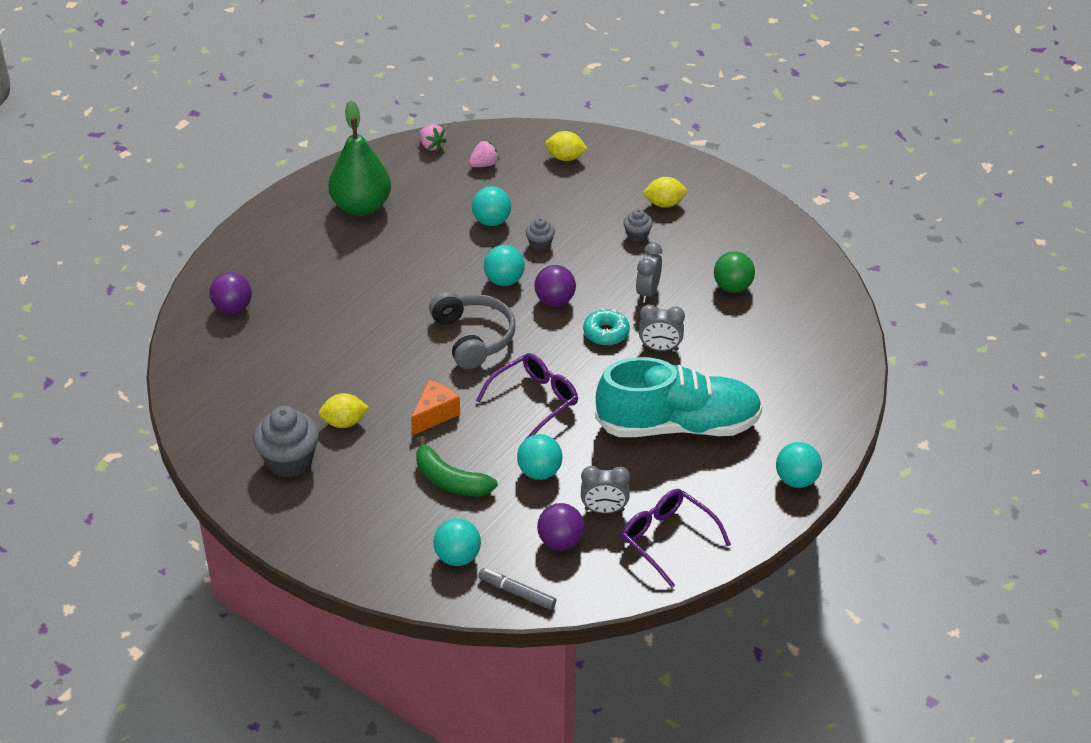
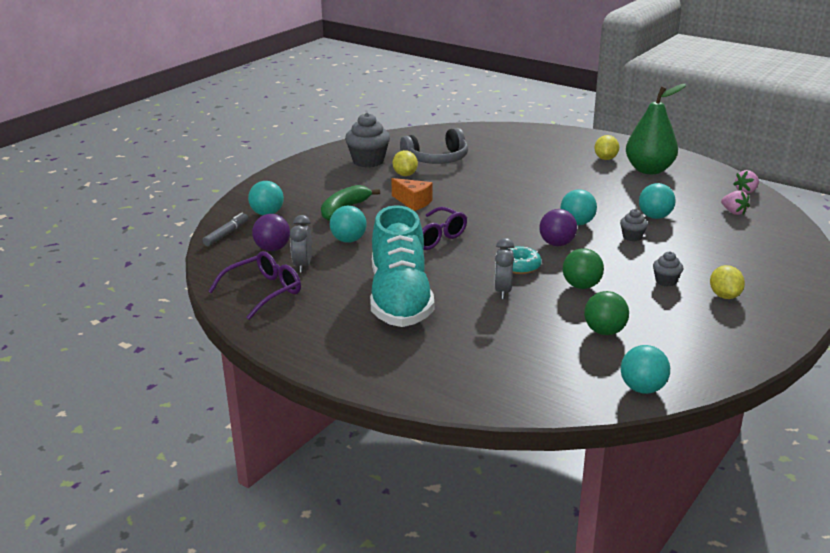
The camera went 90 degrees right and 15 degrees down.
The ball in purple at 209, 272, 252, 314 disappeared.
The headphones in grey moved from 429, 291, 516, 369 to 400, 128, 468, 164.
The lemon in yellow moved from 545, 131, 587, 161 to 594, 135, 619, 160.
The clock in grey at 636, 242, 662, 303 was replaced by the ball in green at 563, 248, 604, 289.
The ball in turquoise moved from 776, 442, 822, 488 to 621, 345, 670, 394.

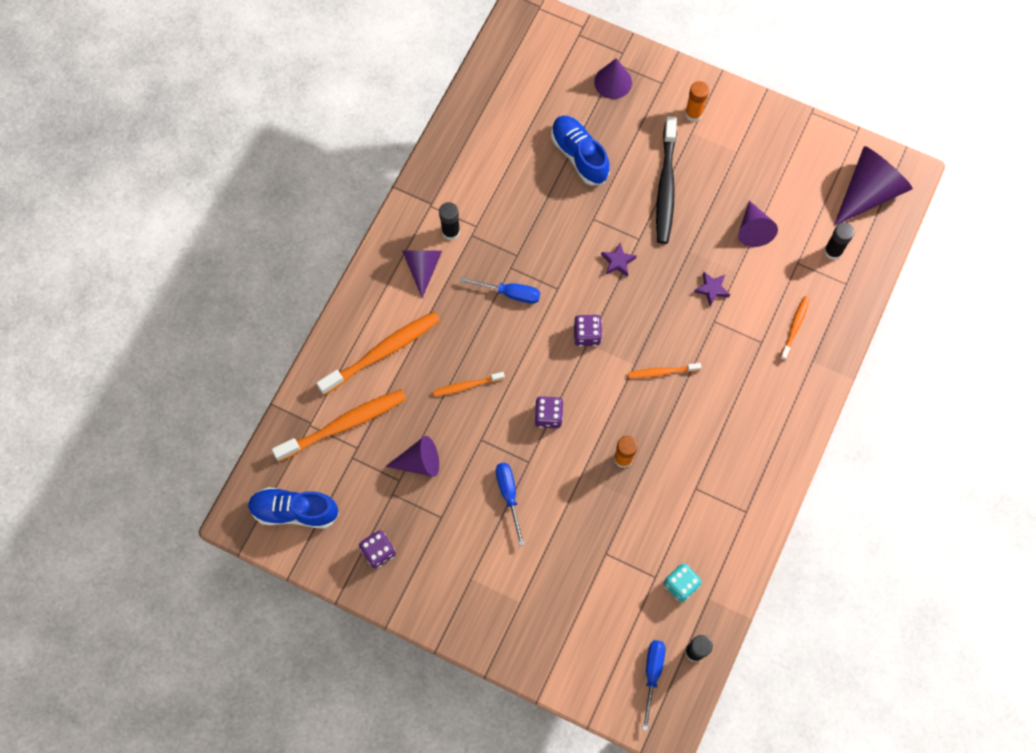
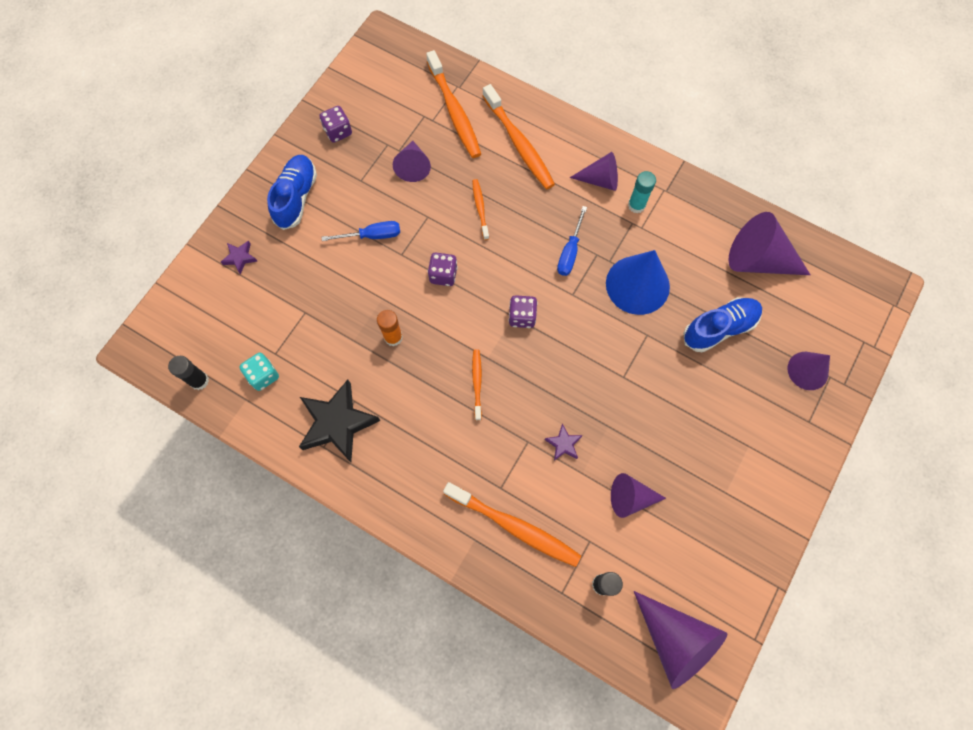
The camera went 95 degrees right and 0 degrees up.
The shoe in blue moved from 248, 487, 339, 529 to 267, 155, 317, 230.
The glue stick in black at 439, 202, 460, 240 became the glue stick in turquoise at 628, 171, 656, 213.
The star in purple moved from 601, 243, 637, 277 to 221, 241, 257, 275.
The screwdriver in blue at 642, 640, 666, 731 disappeared.
The toothbrush in black at 656, 116, 677, 244 disappeared.
The glue stick in orange at 685, 81, 709, 122 disappeared.
The toothbrush in orange at 780, 296, 810, 361 changed to 1.92 times the size.
The star in black at 299, 380, 380, 462 appeared.
The cone in blue at 606, 250, 670, 315 appeared.
The cone in purple at 728, 212, 810, 275 appeared.

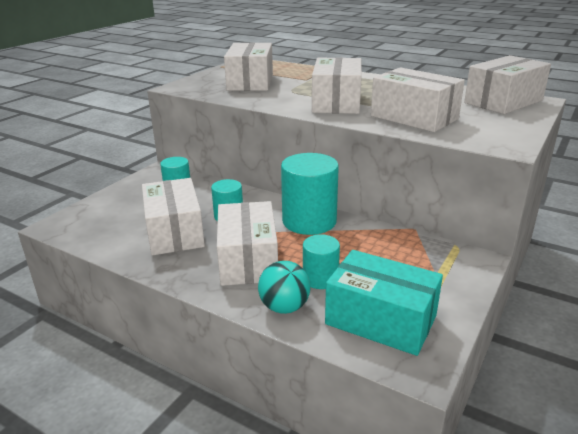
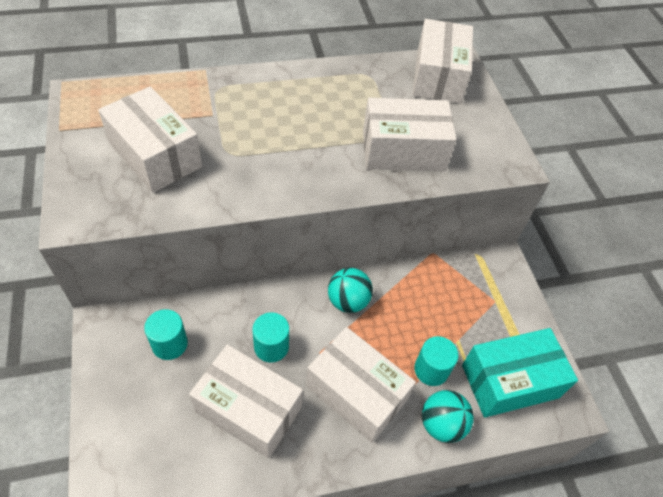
The camera went 50 degrees left and 25 degrees up.
The cylinder in turquoise at 281, 153, 339, 235 was replaced by the ball in turquoise at 328, 268, 373, 313.
The box in white at 312, 57, 362, 114 disappeared.

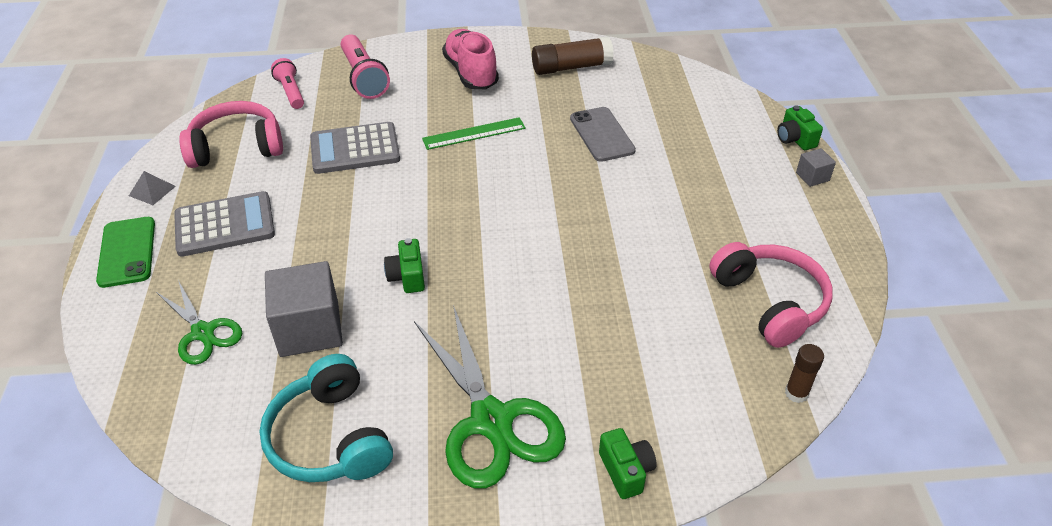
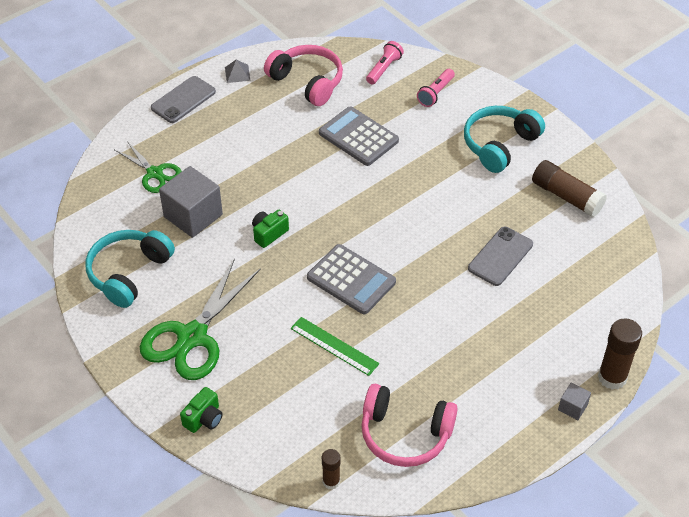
The camera went 55 degrees right and 5 degrees up.
The phone in green at 96, 217, 155, 288 became the phone in grey at 151, 76, 216, 123.
The scissors in green at 156, 280, 242, 365 turned 60 degrees counterclockwise.
The calculator in grey moved from 174, 191, 275, 257 to 307, 244, 396, 314.
The flashlight in pink at 341, 34, 390, 99 changed to 0.64 times the size.
The ruler in green moved from 422, 117, 526, 150 to 291, 317, 379, 376.
The shoe in pink at 442, 29, 499, 89 was replaced by the headphones in turquoise at 464, 106, 545, 173.
The headphones in pink at 709, 242, 833, 348 turned 75 degrees clockwise.
The camera in green at 777, 105, 823, 150 was replaced by the glue stick in brown at 598, 318, 642, 390.

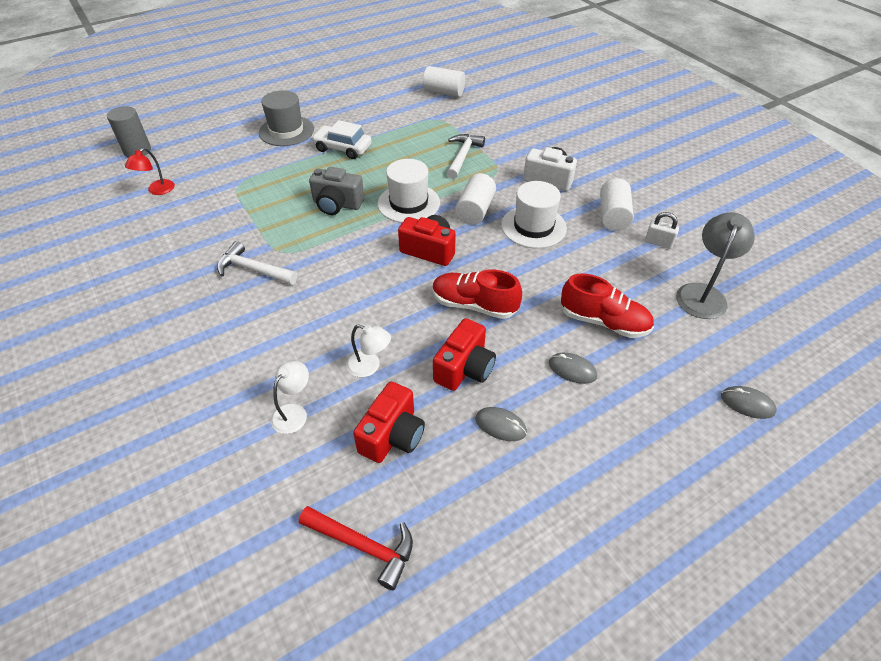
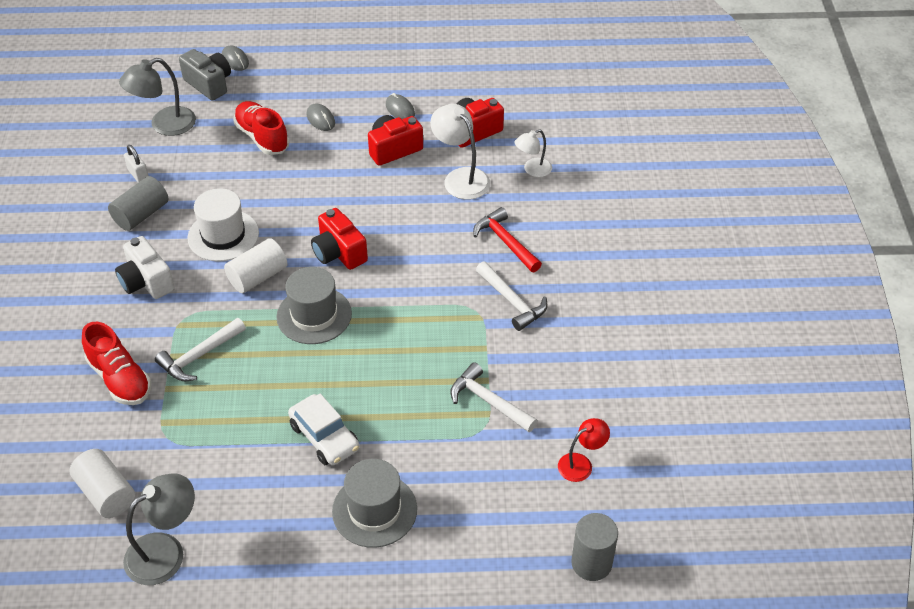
The camera went 150 degrees left and 0 degrees up.
The hammer in red moved from 299, 506, 413, 590 to 473, 207, 542, 272.
The camera in grey moved from 309, 167, 364, 215 to 179, 49, 231, 101.
The lamp in white at 346, 324, 391, 377 changed to 1.63 times the size.
The hat in white at 378, 159, 440, 223 became the hat in grey at 276, 267, 352, 344.
The shoe in red moved from 432, 269, 522, 319 to 82, 322, 151, 405.
The cylinder in white at 600, 178, 634, 231 became the cylinder in grey at 108, 176, 168, 231.
The lamp in grey at 123, 473, 195, 585 appeared.
The hammer in white at 451, 362, 537, 432 appeared.

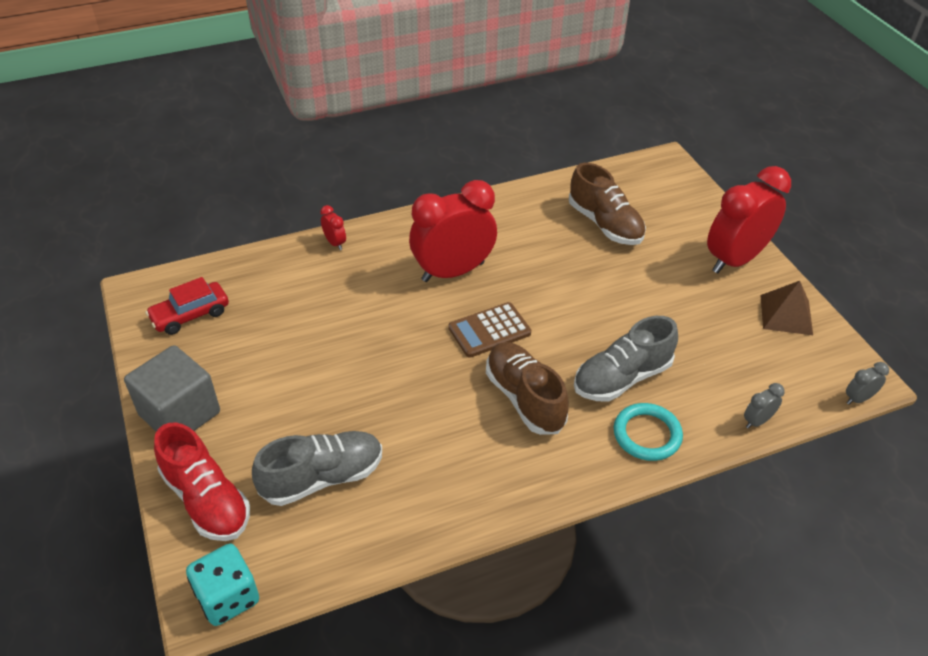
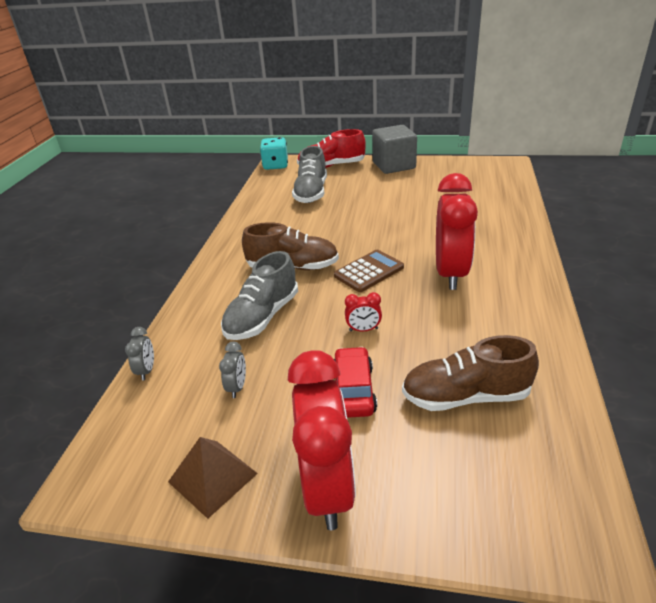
The camera went 125 degrees right and 10 degrees down.
The car in red moved from 145, 277, 229, 335 to 334, 346, 377, 418.
The clock in red moved from 320, 205, 346, 250 to 345, 292, 382, 331.
The calculator in brown at 448, 302, 531, 358 turned 45 degrees clockwise.
The shoe in grey at 574, 316, 678, 402 turned 150 degrees counterclockwise.
The ring in turquoise at 614, 403, 683, 461 disappeared.
The clock in grey moved from 846, 362, 889, 404 to 219, 342, 246, 398.

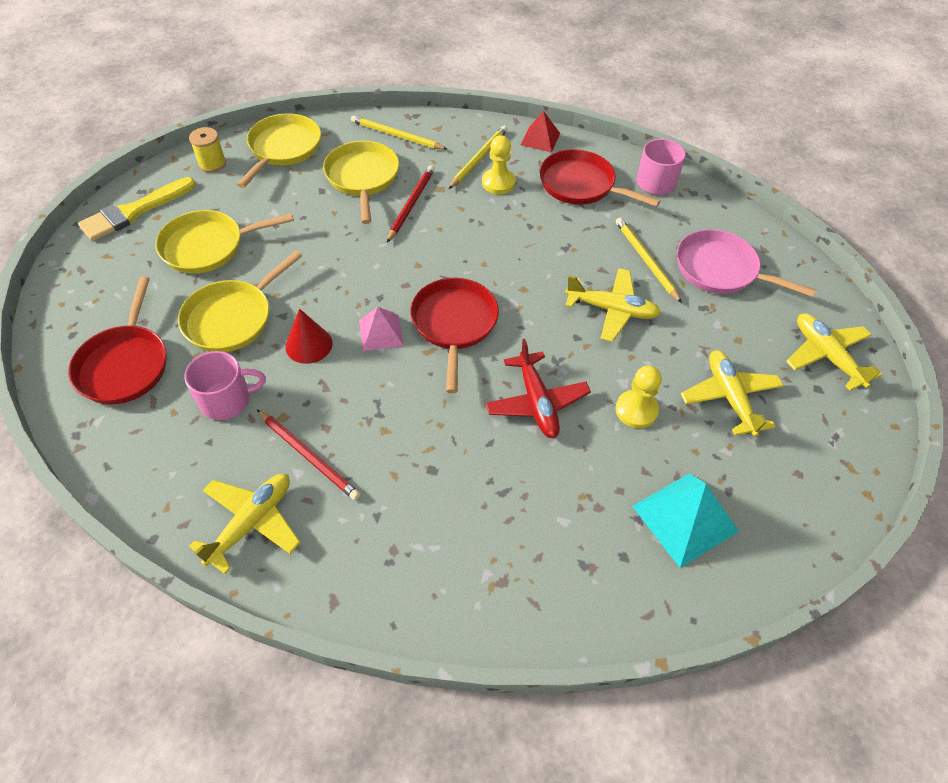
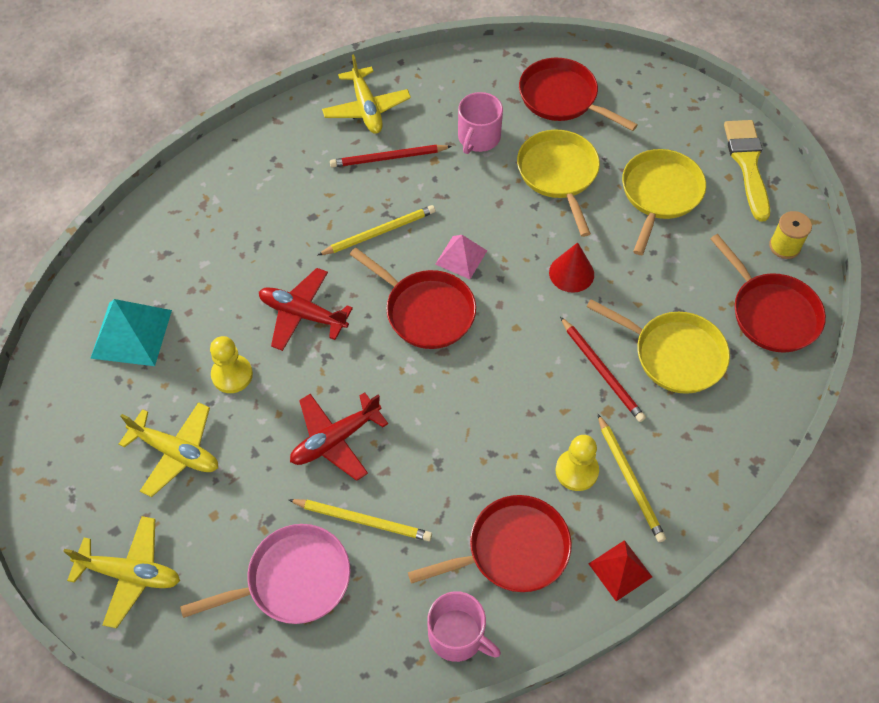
The camera went 130 degrees right and 5 degrees up.
The pan in yellow at 237, 113, 321, 188 became the pan in red at 710, 234, 826, 353.
The cone in red moved from 285, 309, 333, 364 to 549, 242, 594, 293.
The pencil in yellow moved from 351, 115, 447, 150 to 318, 205, 435, 255.
The plane in yellow at 565, 268, 661, 342 became the plane in red at 290, 392, 388, 481.

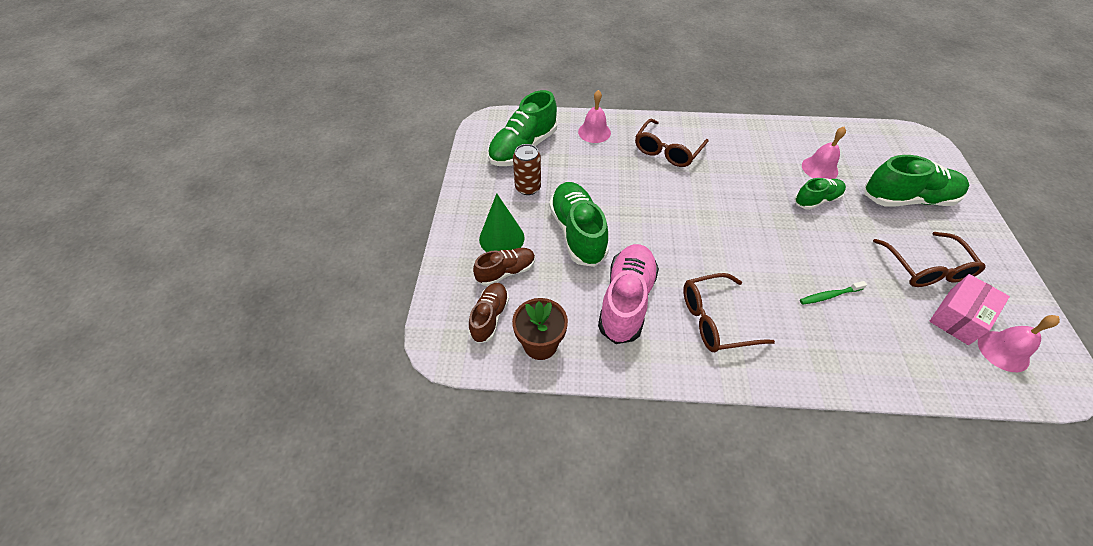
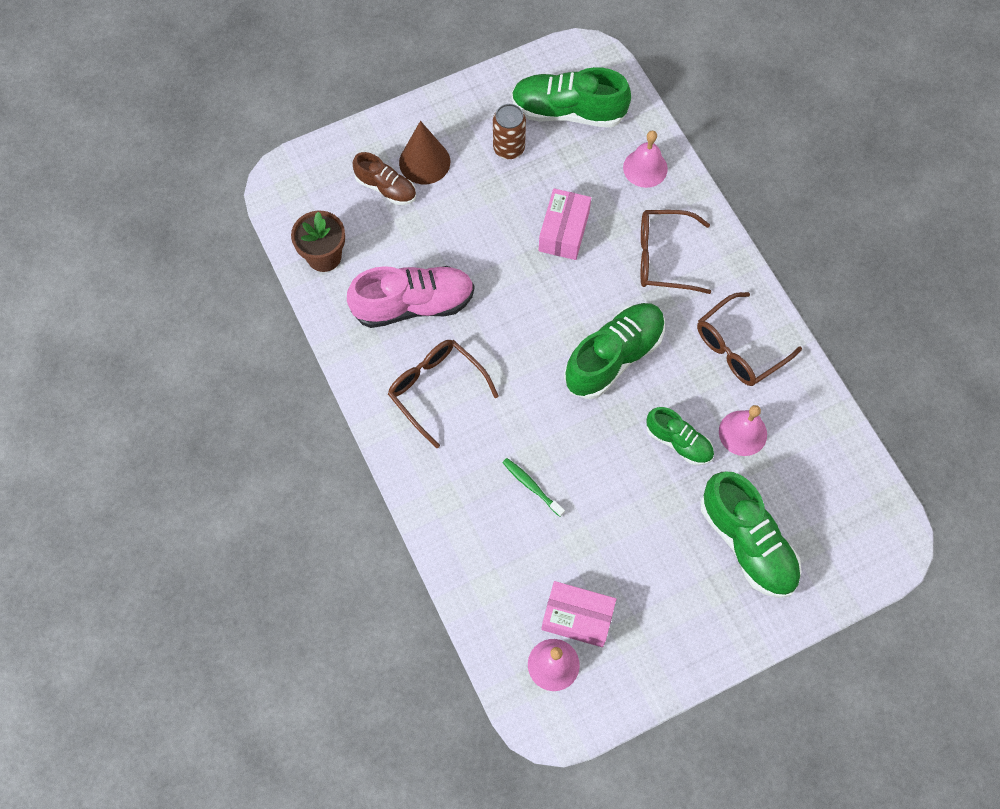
The camera went 60 degrees right and 15 degrees up.
The shoe in brown at 469, 283, 509, 344 disappeared.
The cone in green at 479, 193, 525, 252 became the cone in brown at 399, 121, 450, 184.
The shoe in green moved from 549, 182, 609, 267 to 564, 303, 665, 399.
The glasses in brown moved from 873, 232, 986, 287 to 697, 292, 802, 386.
The box in pink at 539, 188, 591, 260 appeared.

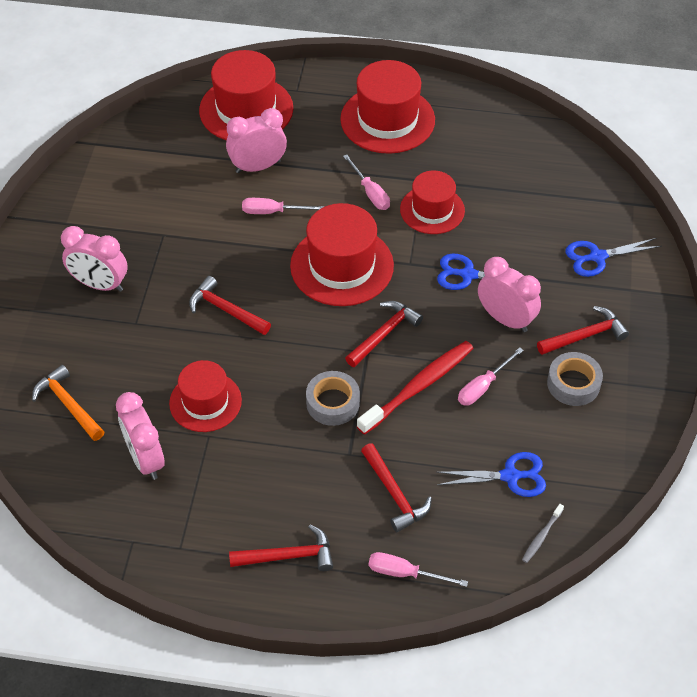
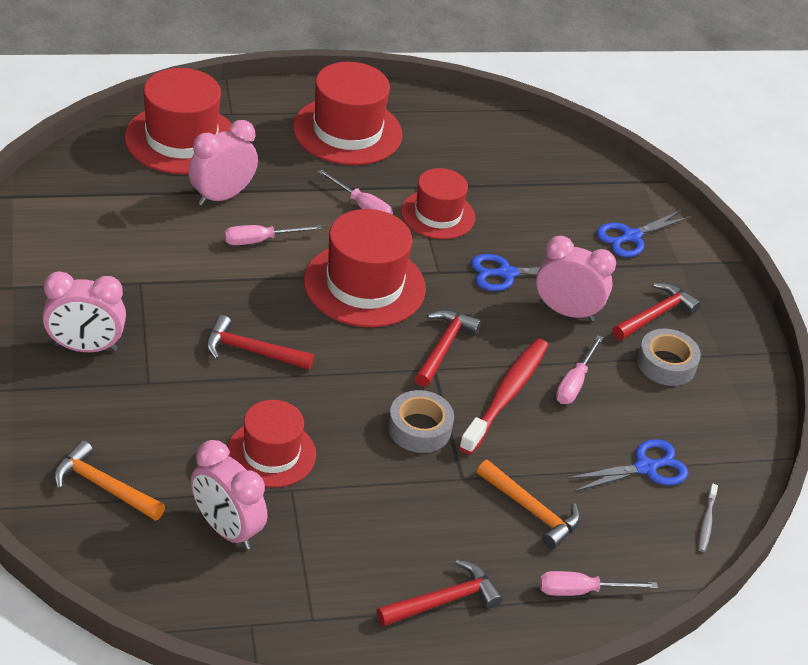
The camera went 25 degrees left and 10 degrees down.
The hammer in red at 361, 443, 432, 532 became the hammer in orange at 477, 460, 580, 549.

